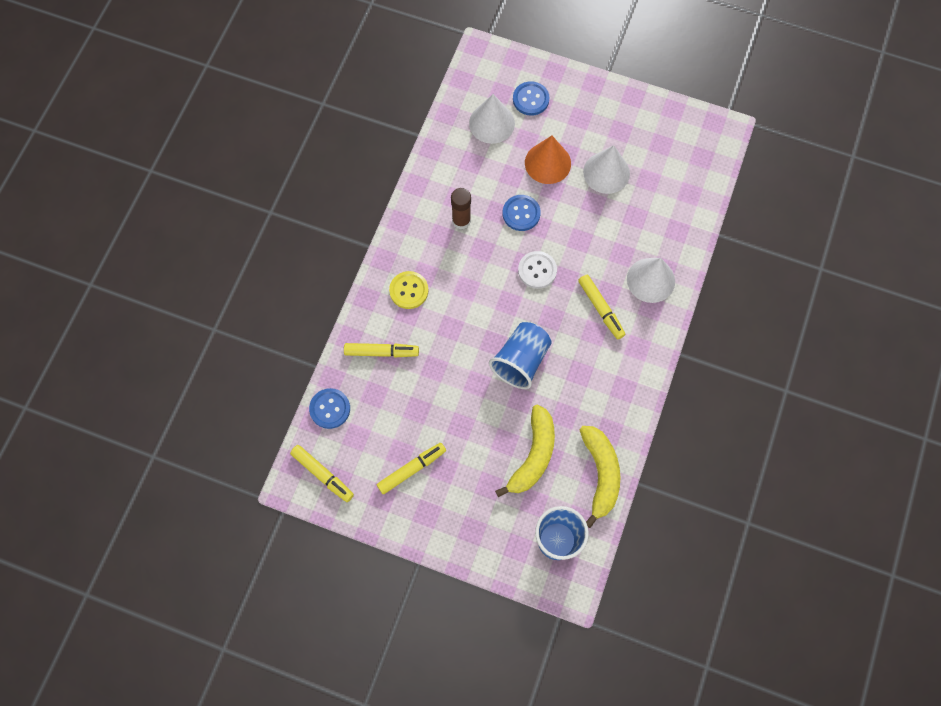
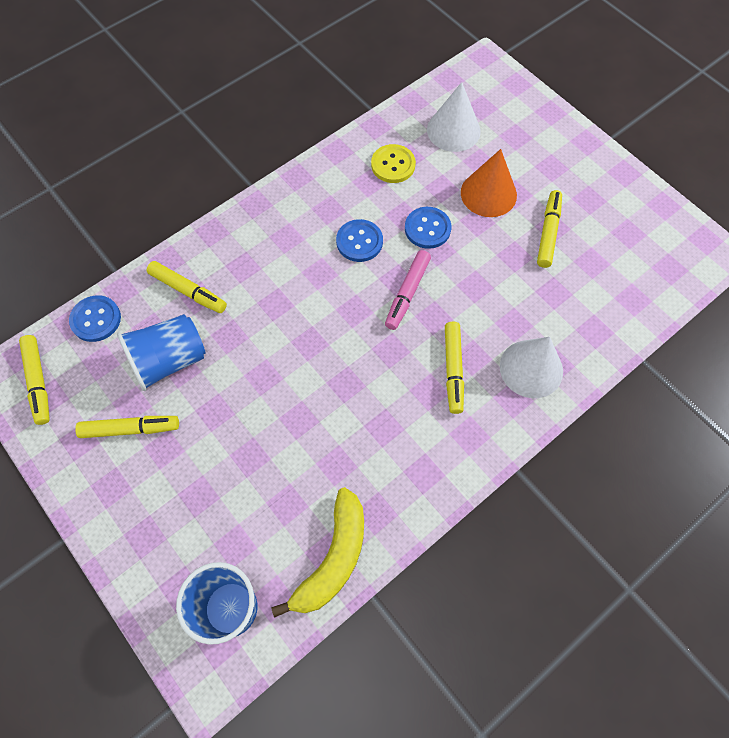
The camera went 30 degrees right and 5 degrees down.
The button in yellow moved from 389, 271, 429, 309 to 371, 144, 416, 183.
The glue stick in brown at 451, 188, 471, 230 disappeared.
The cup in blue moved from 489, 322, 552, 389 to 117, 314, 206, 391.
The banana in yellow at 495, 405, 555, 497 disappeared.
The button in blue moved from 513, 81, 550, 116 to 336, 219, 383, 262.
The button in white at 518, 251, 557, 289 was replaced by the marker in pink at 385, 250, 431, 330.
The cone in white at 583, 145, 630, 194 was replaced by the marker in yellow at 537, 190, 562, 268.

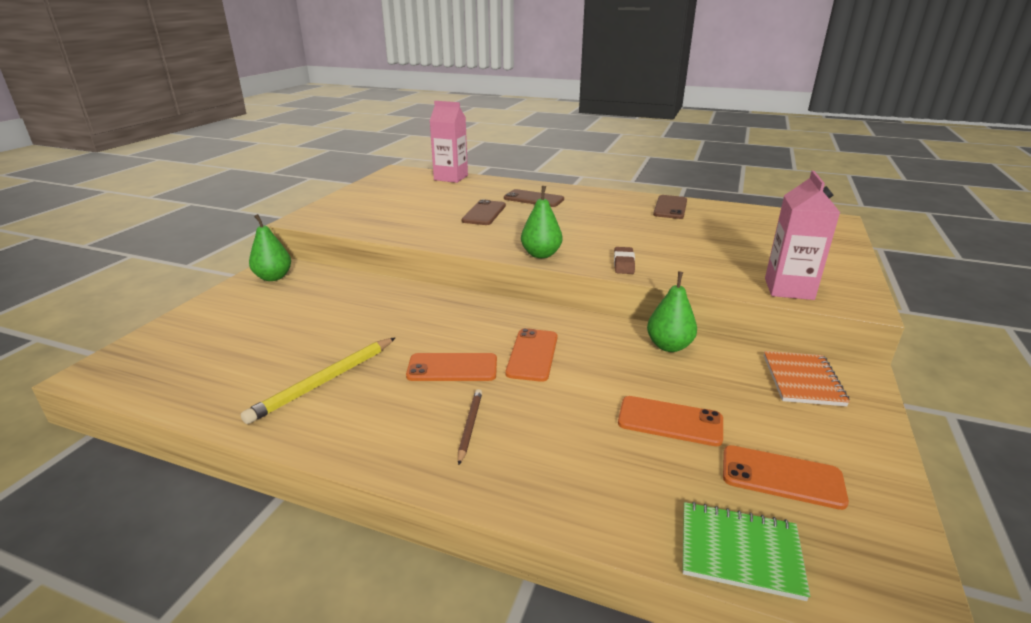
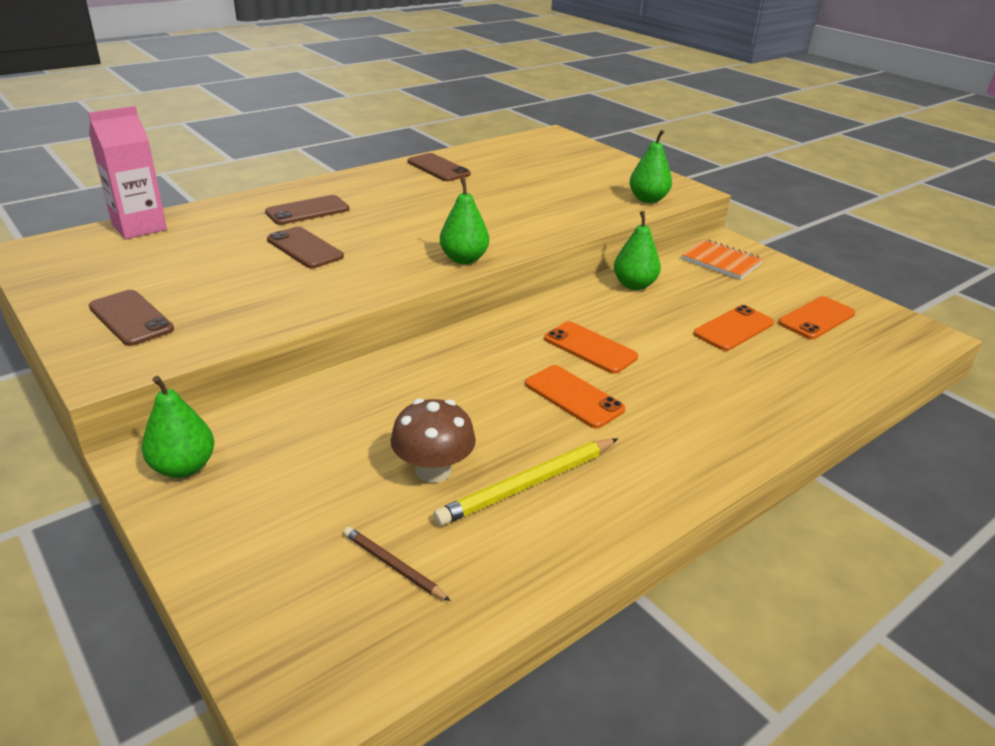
The camera went 60 degrees left and 5 degrees up.
The pencil in yellow at 241, 337, 396, 424 turned 75 degrees clockwise.
The phone in orange at 406, 353, 497, 381 turned 75 degrees counterclockwise.
The pencil in brown moved from 458, 389, 482, 465 to 344, 527, 451, 601.
The eraser in brown at 614, 247, 635, 274 disappeared.
The notebook in green at 683, 502, 810, 601 disappeared.
The carton in pink at 765, 171, 840, 300 was replaced by the pear in green at 630, 130, 672, 203.
The phone in brown at 89, 290, 174, 346 appeared.
The mushroom in brown at 391, 399, 476, 483 appeared.

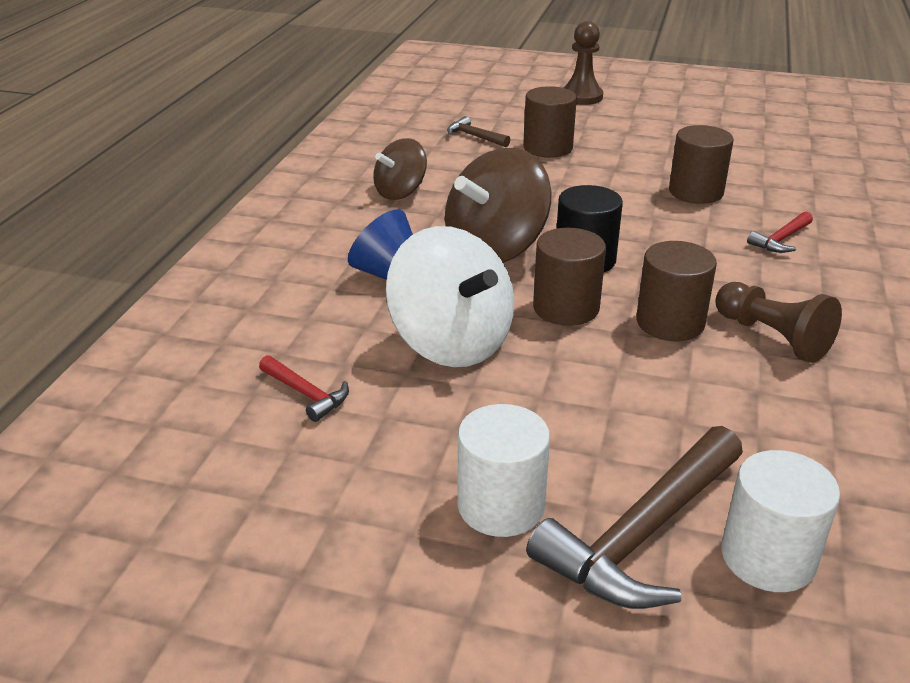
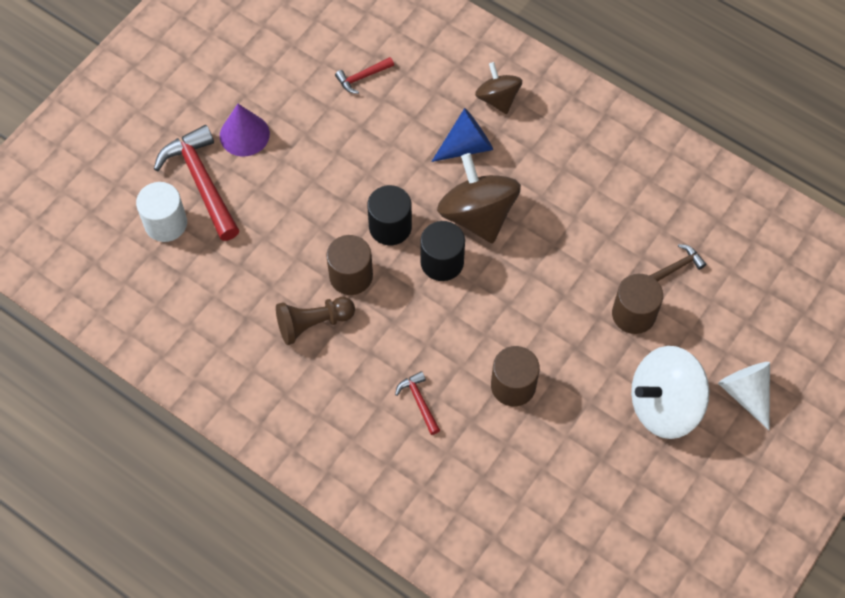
The camera went 110 degrees right and 30 degrees up.
The spinning top in brown moved from 373, 138, 427, 200 to 475, 62, 522, 114.
The spinning top in white moved from 386, 226, 514, 367 to 631, 346, 709, 439.
The cylinder in white at 458, 404, 550, 537 was replaced by the cone in purple at 220, 104, 270, 156.
The hammer in brown at 526, 426, 743, 609 became the hammer in red at 154, 125, 240, 241.
The cylinder in brown at 533, 228, 606, 326 became the cylinder in black at 367, 185, 412, 245.
The pawn in brown at 563, 21, 603, 105 was replaced by the cone in white at 718, 362, 770, 430.

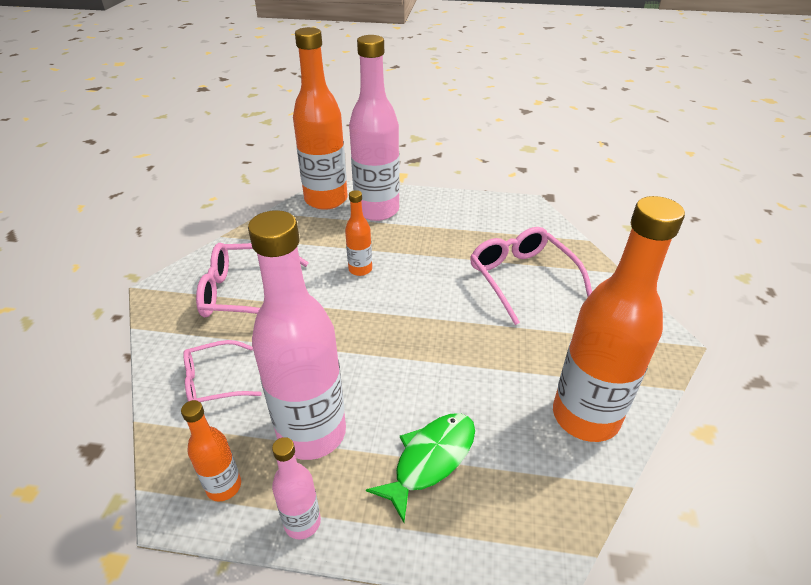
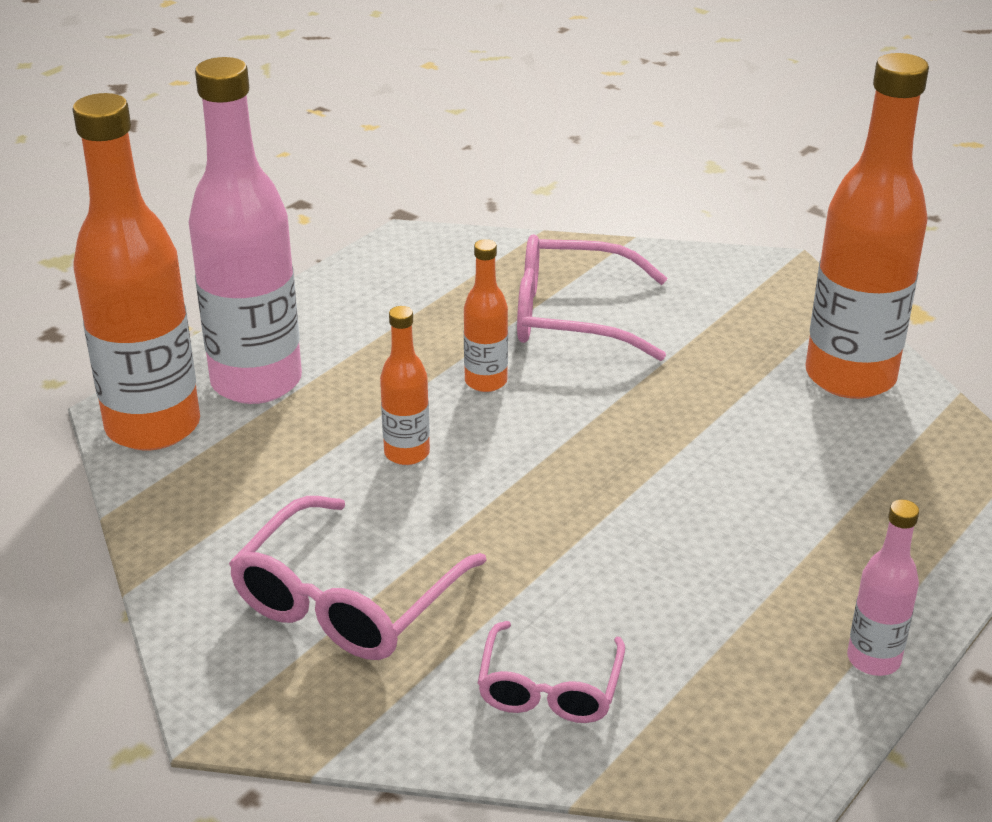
The camera went 60 degrees left and 5 degrees down.
The bottle in orange moved from 181, 400, 241, 502 to 464, 239, 508, 392.
The bottle in pink at 248, 210, 346, 460 disappeared.
The fish in green at 366, 413, 475, 523 disappeared.

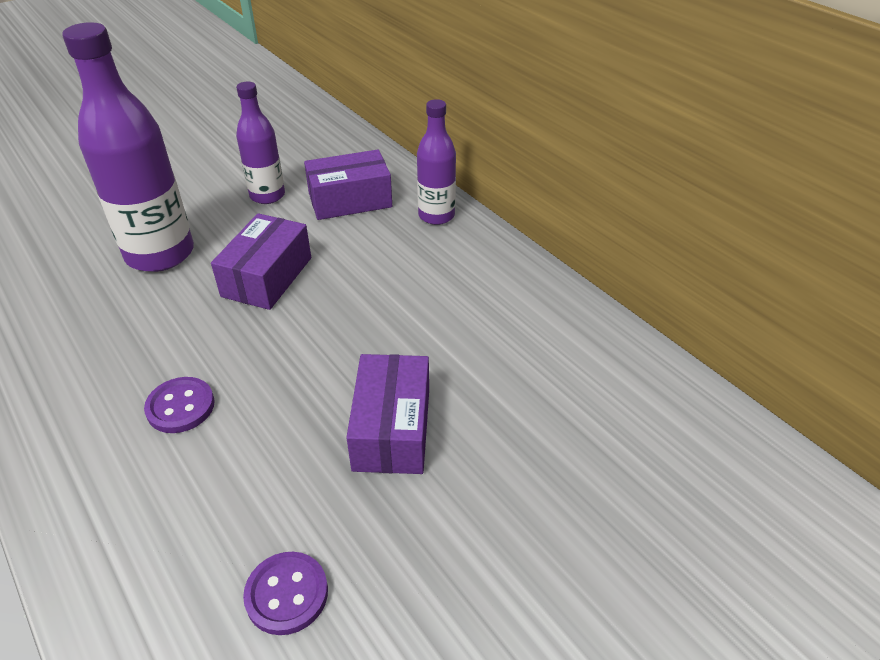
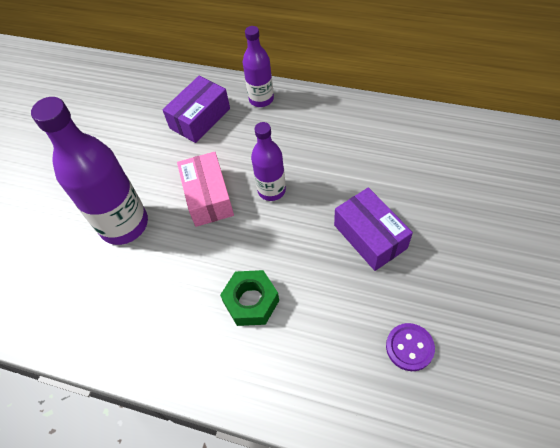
The camera went 30 degrees left and 15 degrees up.
The button in purple at 144, 377, 215, 433 was replaced by the nut in green at 220, 270, 279, 326.
The box in purple at 211, 213, 311, 310 became the box in pink at 177, 152, 234, 227.
The bottle in purple moved from 236, 81, 285, 204 to 251, 122, 286, 201.

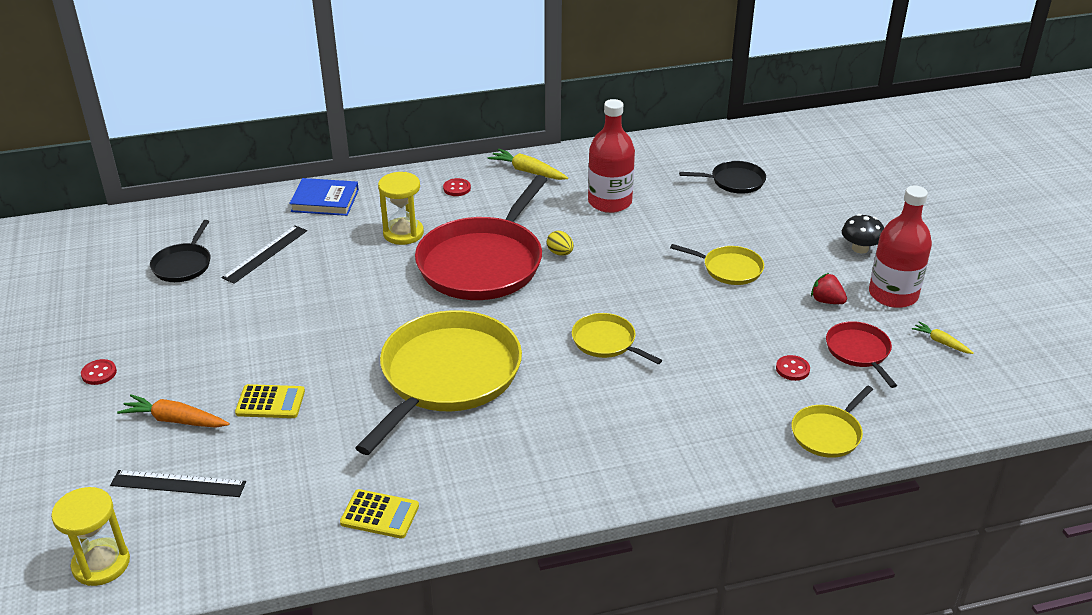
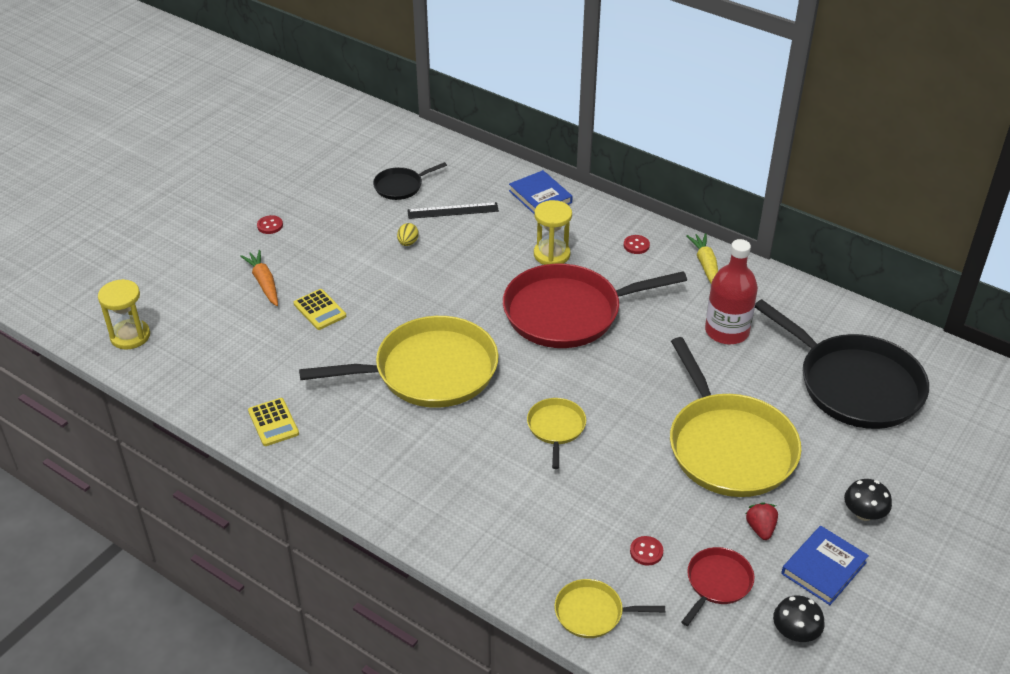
The camera went 50 degrees right and 5 degrees up.
The ruler in black at 110, 470, 246, 497 disappeared.
The egg in yellow moved from 547, 231, 574, 256 to 397, 223, 419, 246.
The pan in yellow at 670, 244, 764, 285 changed to 2.14 times the size.
The pan in black at 679, 161, 766, 194 changed to 2.14 times the size.
The bottle in red at 869, 186, 932, 308 was replaced by the book in blue at 781, 526, 869, 605.
The carrot in yellow at 912, 321, 974, 354 was replaced by the mushroom in black at 773, 596, 825, 642.

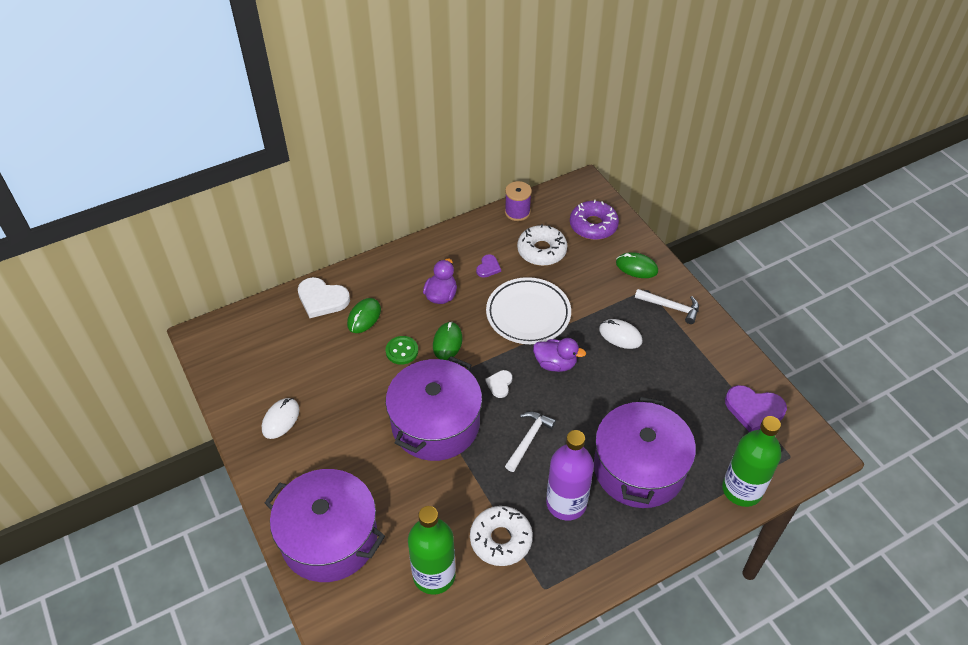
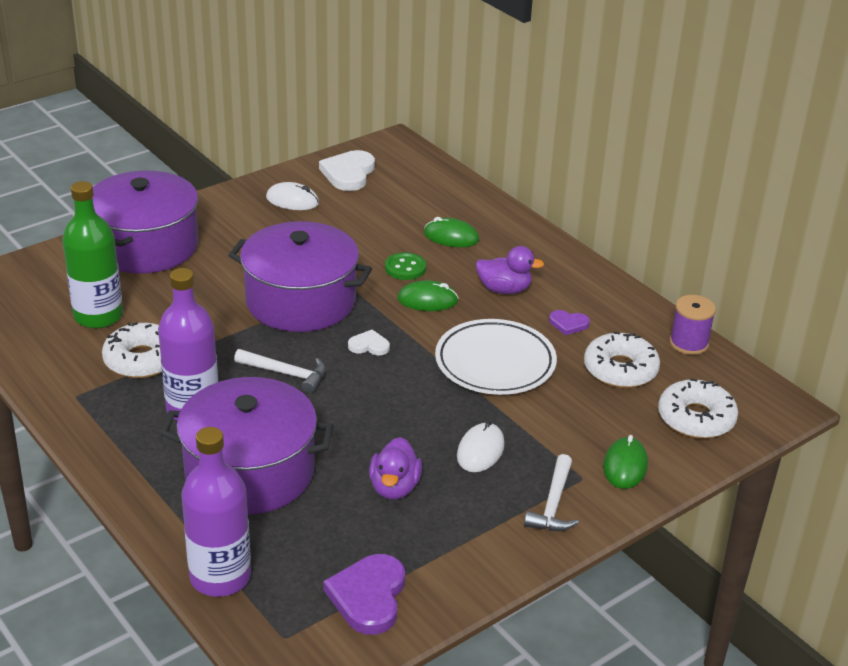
The camera went 80 degrees right and 15 degrees down.
The heart in white moved from 298, 277, 350, 318 to 319, 150, 375, 191.
The duck in purple moved from 533, 338, 586, 372 to 369, 437, 422, 500.
The donut in purple at 570, 200, 619, 240 became the donut in white at 658, 378, 738, 439.
The bottle in green at 722, 416, 782, 507 became the bottle in purple at 181, 427, 251, 597.

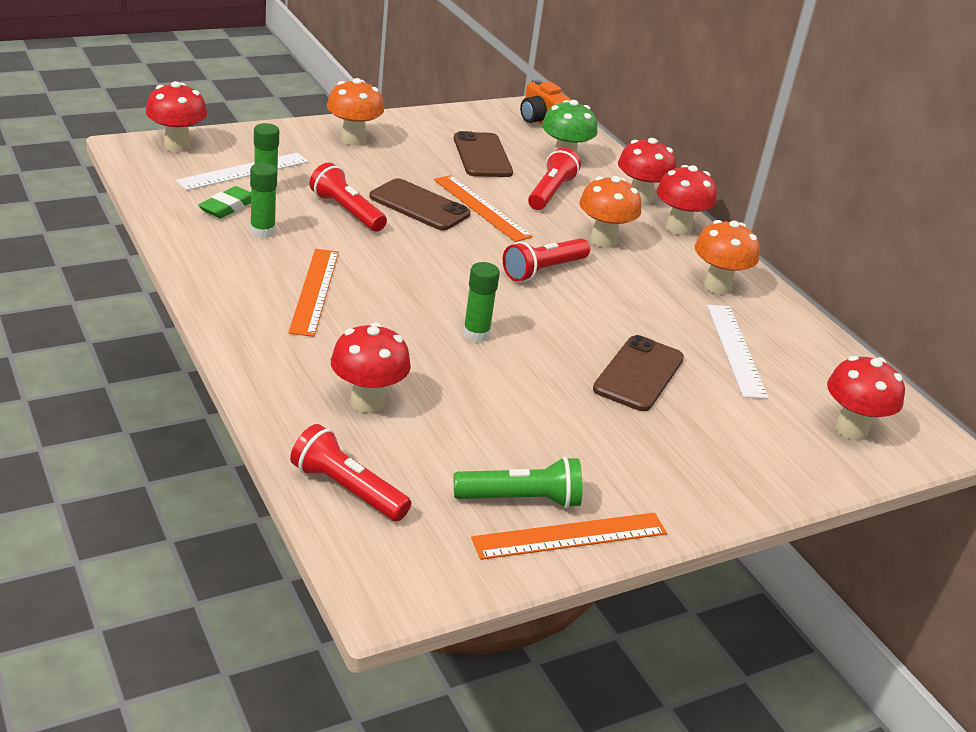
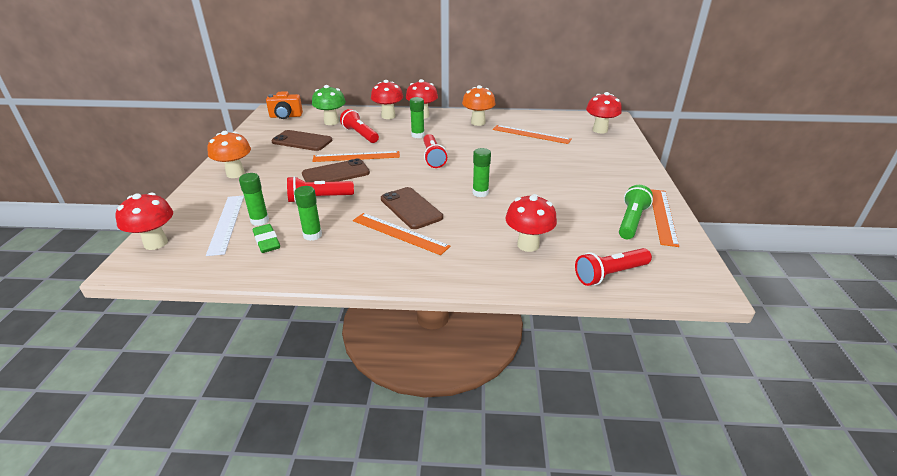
The camera went 55 degrees left and 0 degrees up.
The mushroom in orange at 579, 176, 641, 248 was replaced by the glue stick in green at 410, 97, 425, 138.
The phone in brown moved from 593, 335, 684, 411 to 381, 187, 443, 229.
The ruler in white at 707, 305, 768, 399 became the ruler in orange at 493, 125, 572, 144.

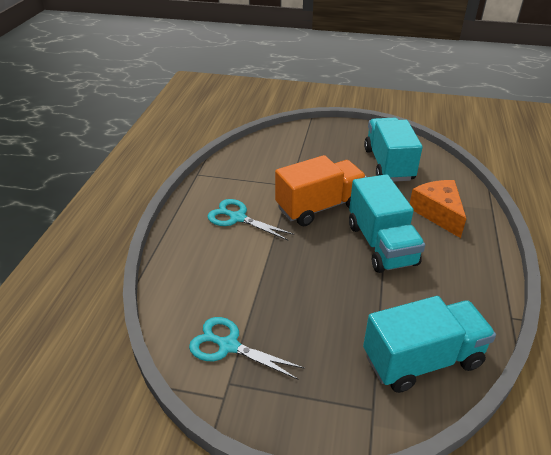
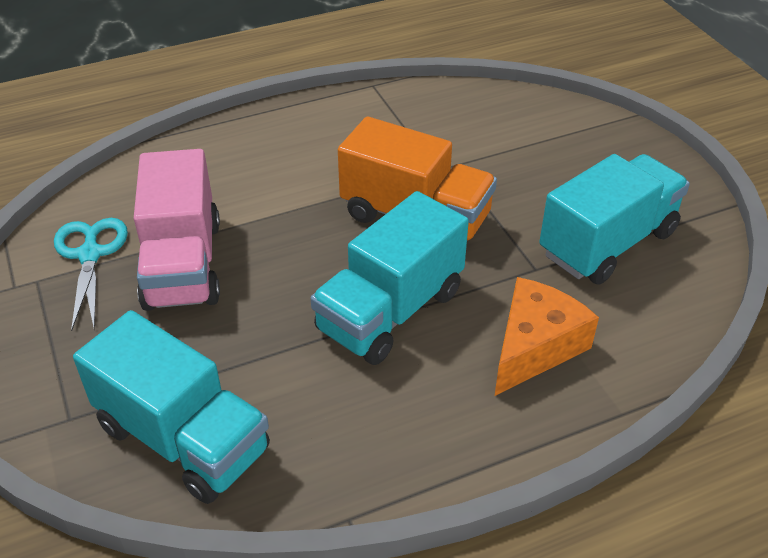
The camera went 55 degrees right and 5 degrees up.
The scissors in turquoise at 207, 199, 294, 240 disappeared.
The truck in pink at 134, 149, 220, 311 appeared.

